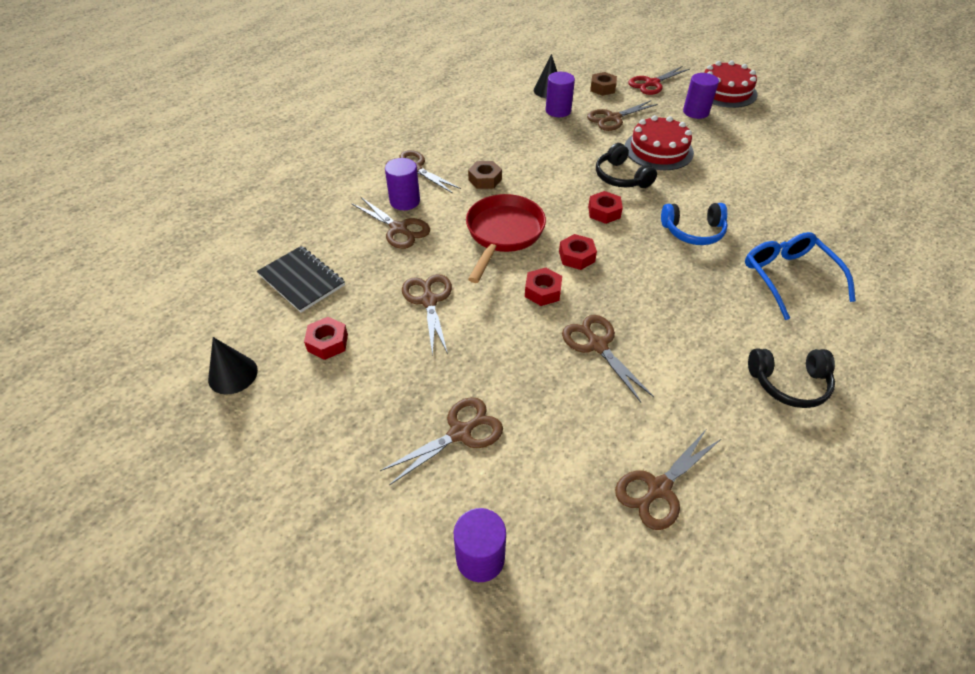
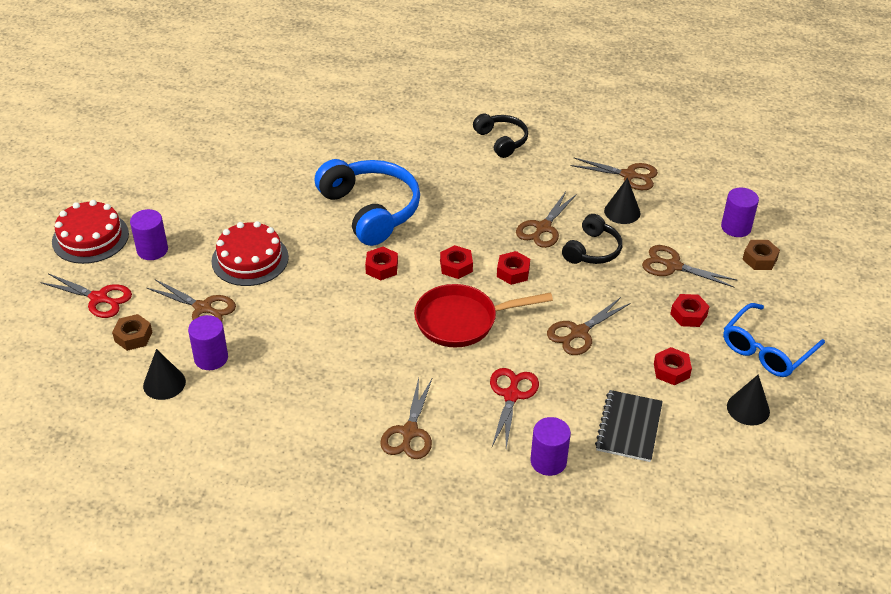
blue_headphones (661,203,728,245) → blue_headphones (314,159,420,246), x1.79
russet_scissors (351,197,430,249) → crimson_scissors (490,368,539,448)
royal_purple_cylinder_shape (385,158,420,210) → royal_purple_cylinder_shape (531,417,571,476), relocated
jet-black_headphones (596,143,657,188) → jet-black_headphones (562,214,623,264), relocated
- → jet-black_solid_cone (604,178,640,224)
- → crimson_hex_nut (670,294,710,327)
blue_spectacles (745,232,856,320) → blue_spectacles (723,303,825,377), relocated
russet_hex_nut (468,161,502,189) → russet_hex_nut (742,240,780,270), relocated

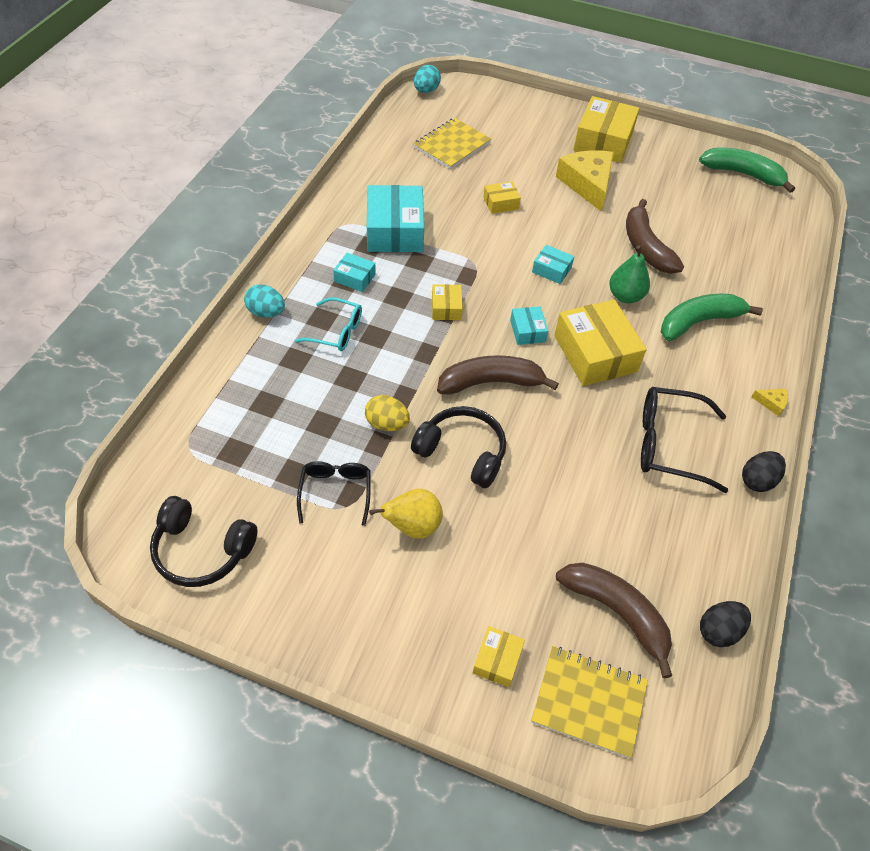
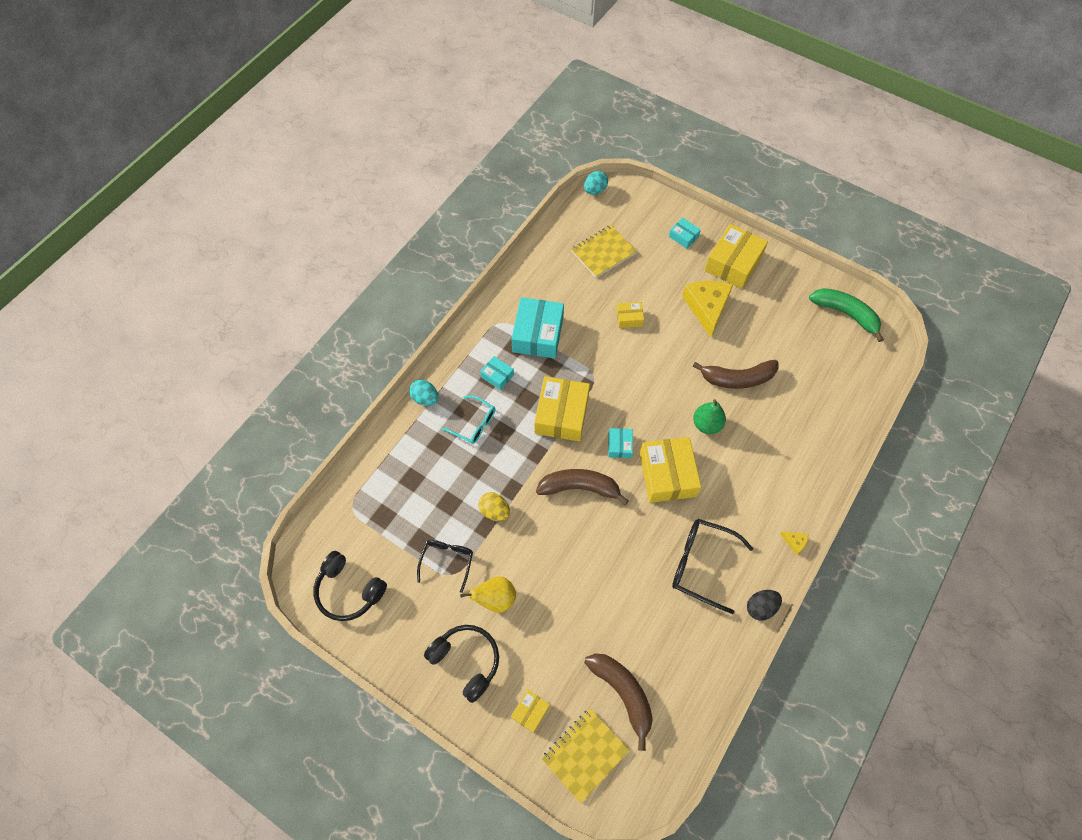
jet-black_headphones (411,406,506,488) → jet-black_headphones (424,625,499,703), relocated
golden_package (432,284,463,320) → golden_package (534,376,590,441), x2.03
golden_notebook (531,646,648,759) → golden_notebook (542,708,630,803), 75 degrees counterclockwise
turquoise_package (532,245,574,284) → turquoise_package (669,218,701,249), relocated
russet_banana_fruit (626,199,684,274) → russet_banana_fruit (693,360,779,389), 90 degrees counterclockwise
green_banana_fruit (661,294,763,341) → -
jet-black_egg_shape (700,601,751,647) → -

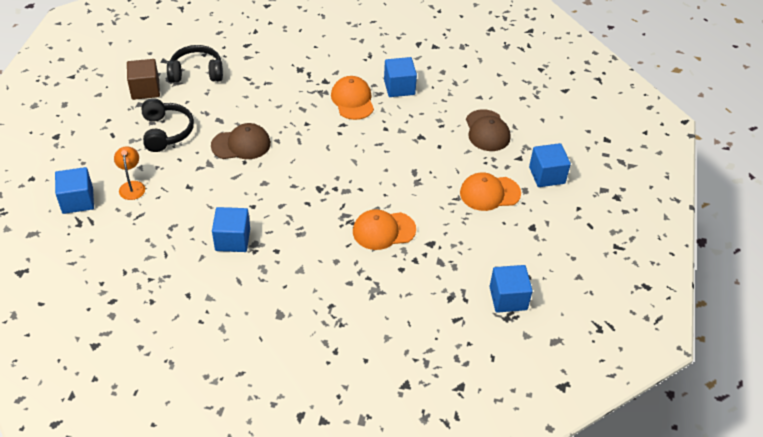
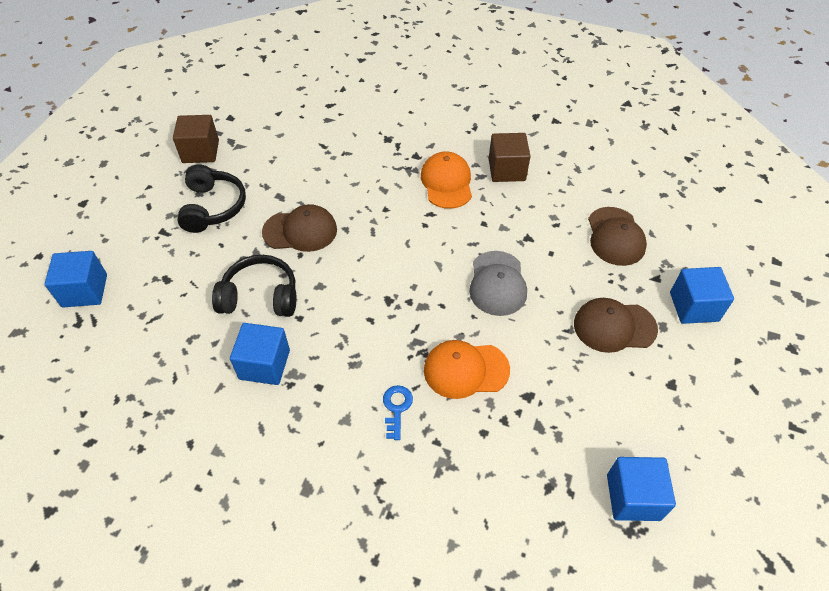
jet-black_headphones (167,45,223,83) → jet-black_headphones (212,255,297,317), relocated
- → blue_door_key (383,385,413,440)
- → gray_peaked_cap (469,251,527,316)
blue_solid_cube (384,57,417,97) → russet_solid_cube (489,133,531,182)
orange-coloured_peaked_cap (460,172,521,211) → russet_peaked_cap (574,298,658,353)
orange-coloured_desk_lamp (114,147,145,200) → -

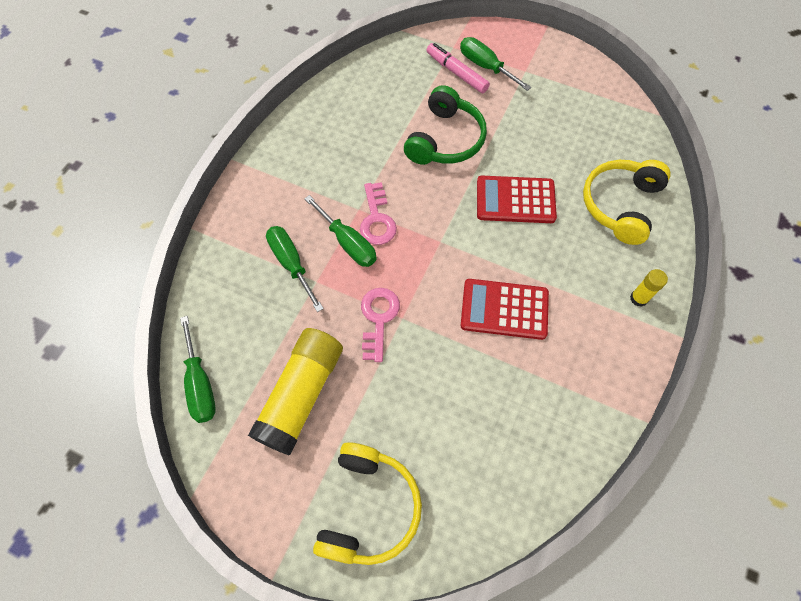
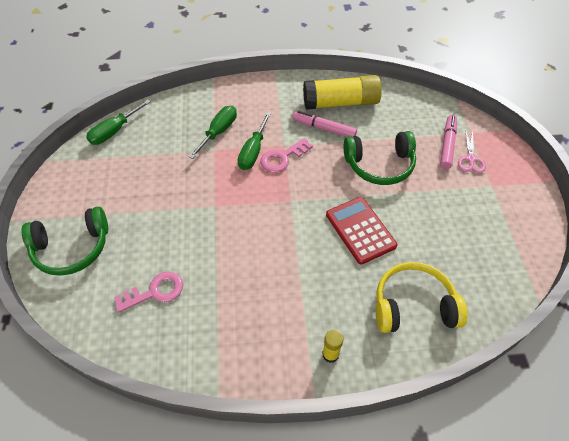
golden_headphones (313,442,422,565) → green_headphones (21,207,108,276)
rose-pink_door_key (361,288,400,362) → rose-pink_door_key (114,271,183,313), relocated
- → rose-pink_marker (292,111,357,137)
golden_glue_stick (248,328,343,455) → golden_glue_stick (303,75,382,110), relocated
green_hand_screwdriver (460,37,531,91) → rose-pink_scissors (458,130,486,173)
crimson_pocket_calculator (461,279,549,340) → -

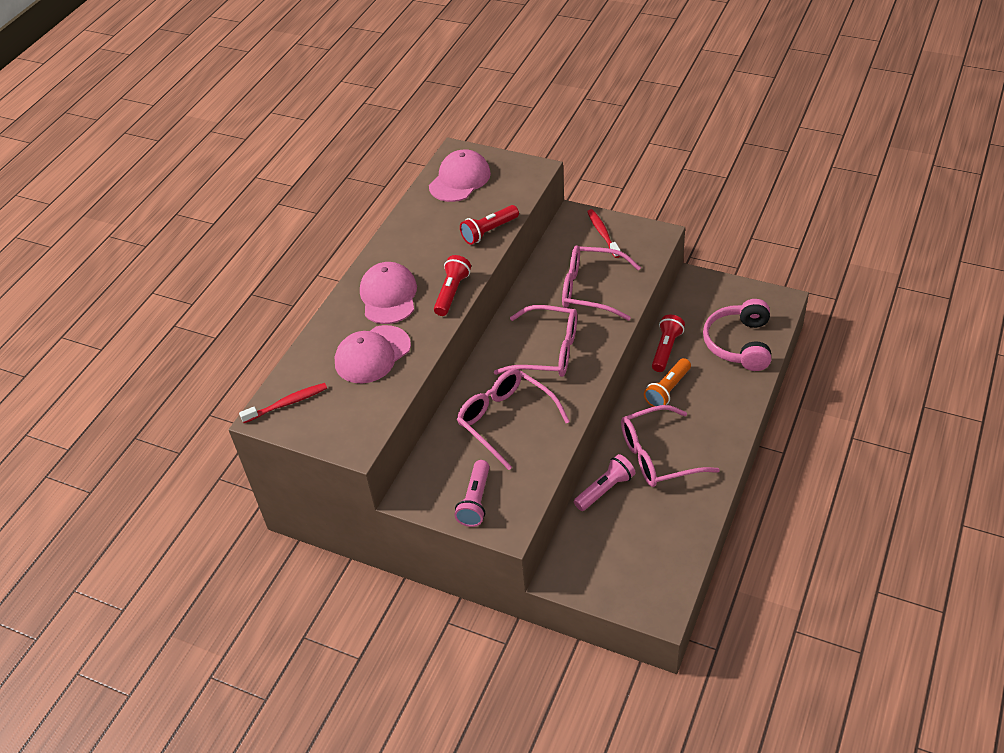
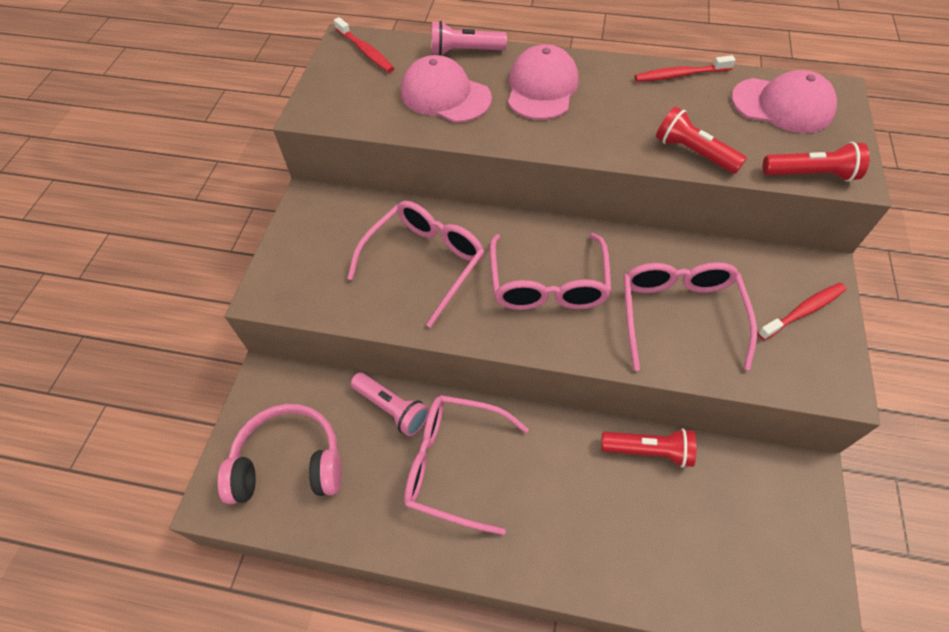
rose-pink_headphones (703,299,771,371) → rose-pink_headphones (218,404,342,504), relocated
rose-pink_spectacles (621,405,720,487) → rose-pink_spectacles (404,395,529,535), 45 degrees counterclockwise
rose-pink_flashlight (455,460,490,527) → rose-pink_flashlight (432,21,507,56), relocated
rose-pink_peaked_cap (360,262,417,324) → rose-pink_peaked_cap (508,44,579,120), 60 degrees counterclockwise
- → crimson_toothbrush (635,55,736,82)
crimson_flashlight (434,255,471,316) → crimson_flashlight (763,142,870,181), relocated
orange-coloured_flashlight (644,358,691,407) → -

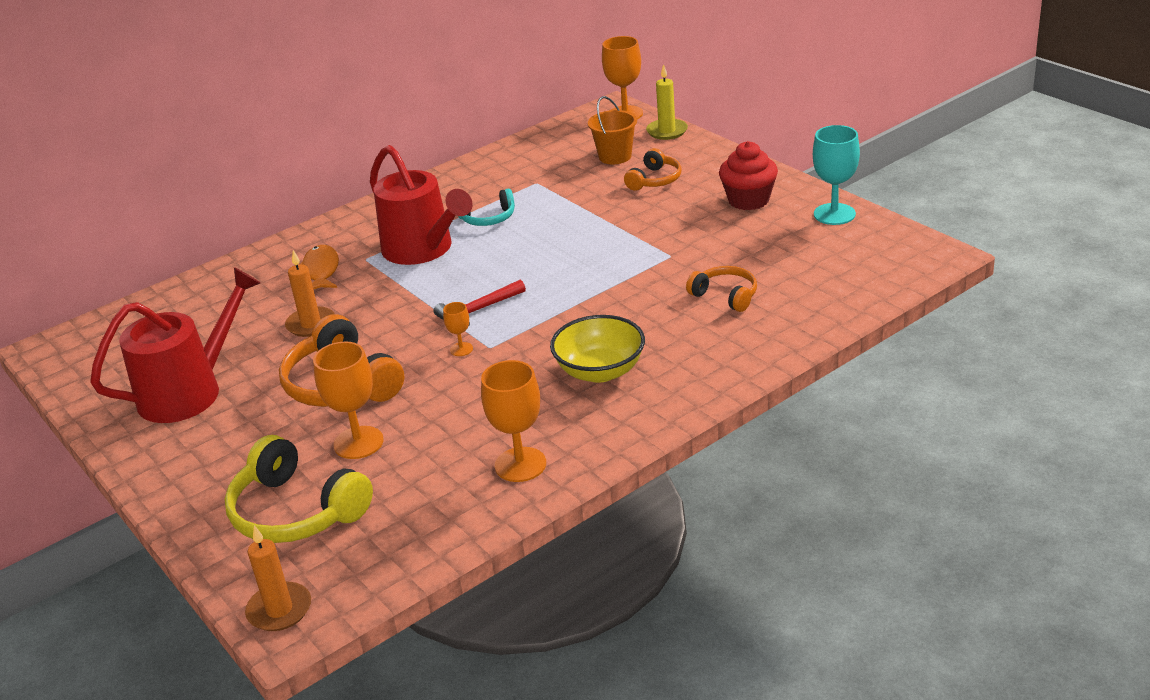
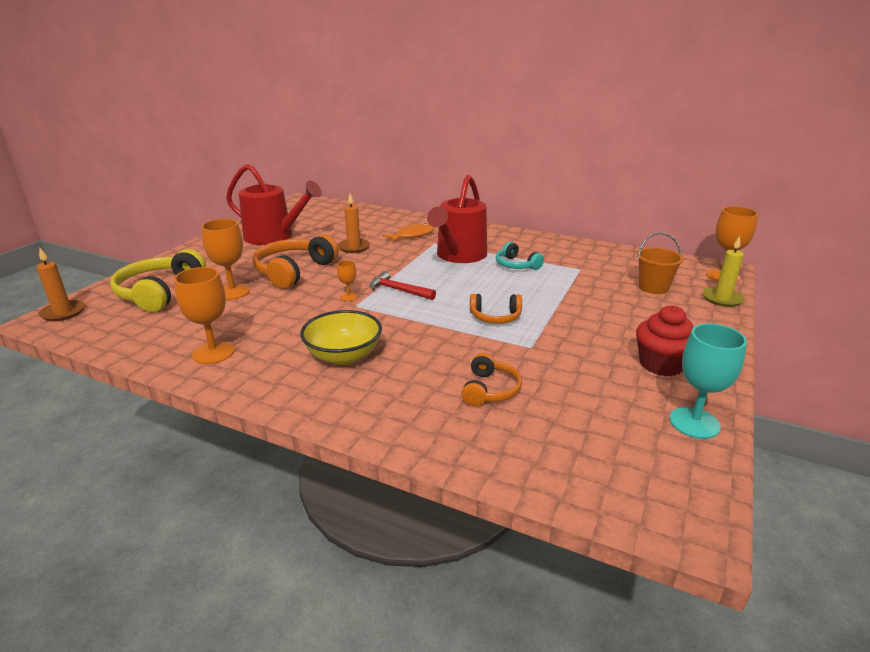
orange-coloured_headphones (624,148,682,191) → orange-coloured_headphones (470,294,522,324), relocated

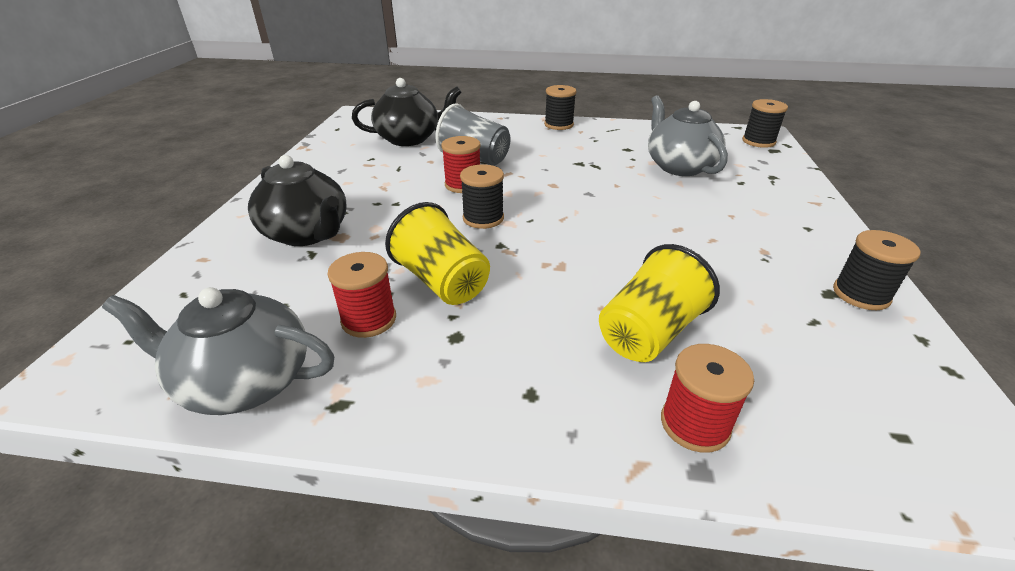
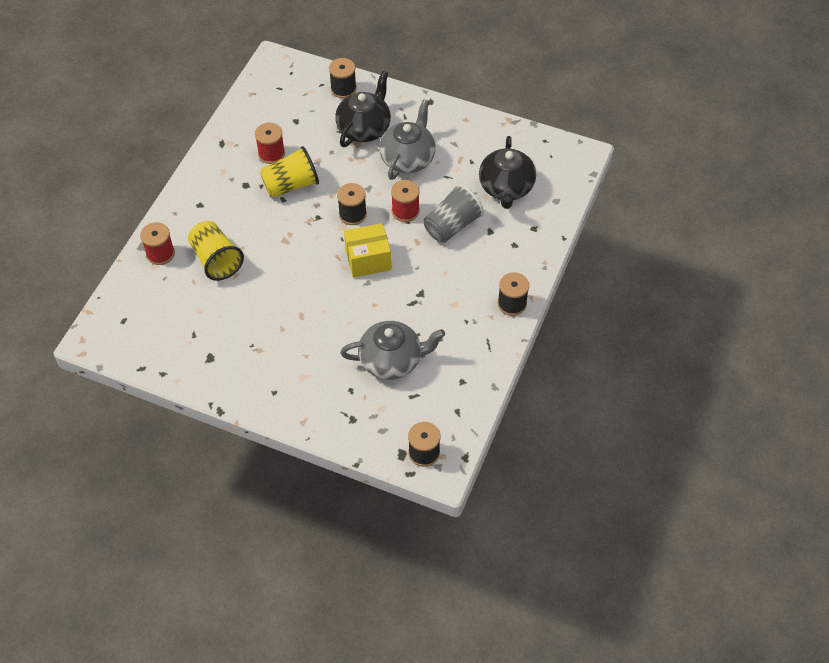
jet-black_spool (833,230,921,310) → jet-black_spool (329,58,357,98), relocated
jet-black_teapot (248,155,346,246) → jet-black_teapot (335,71,391,147), 150 degrees clockwise
- → golden_package (344,223,391,278)
gray_teapot (102,287,334,415) → gray_teapot (379,99,436,180), relocated

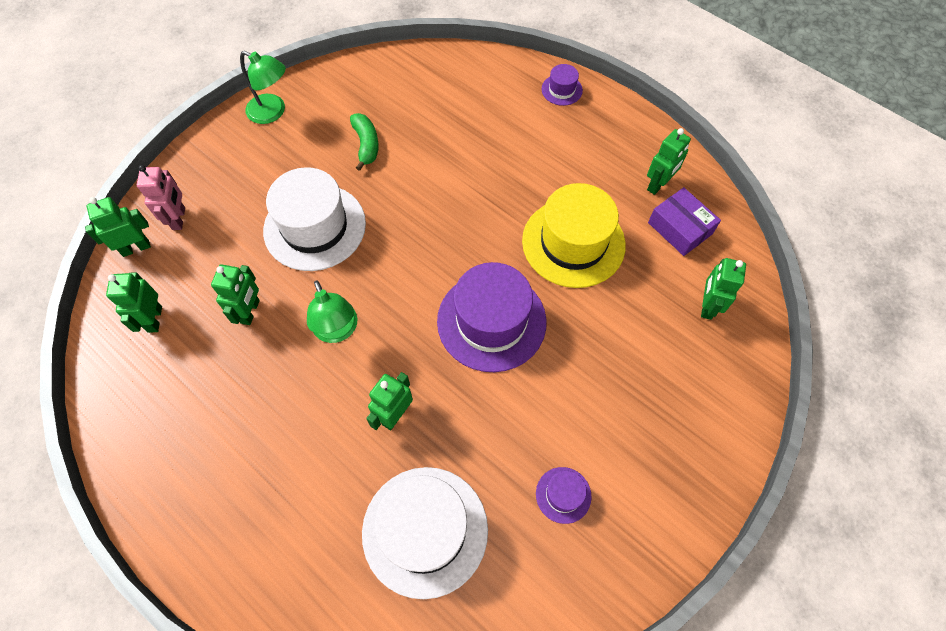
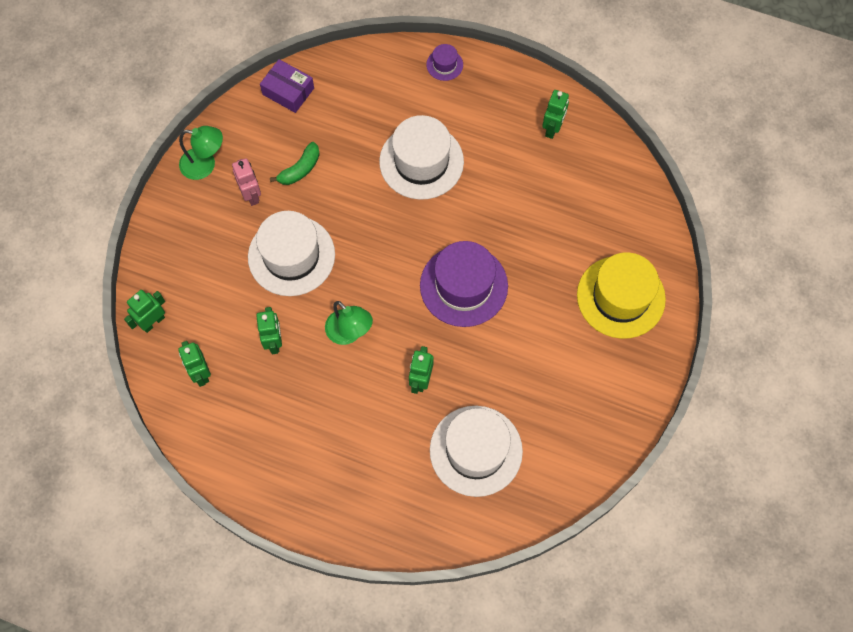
rose-pink_toy_robot (137,165,185,230) → rose-pink_toy_robot (232,158,261,206), relocated
royal_purple_package (648,187,721,256) → royal_purple_package (260,59,314,113), relocated
green_banana_fruit (350,113,379,171) → green_banana_fruit (270,142,320,185), 75 degrees clockwise
- → pure_white_hat (379,115,464,200)
golden_hat (522,183,626,288) → golden_hat (577,252,666,339), relocated
royal_purple_hat (536,467,592,524) → -
green_toy_robot (701,258,746,320) → -

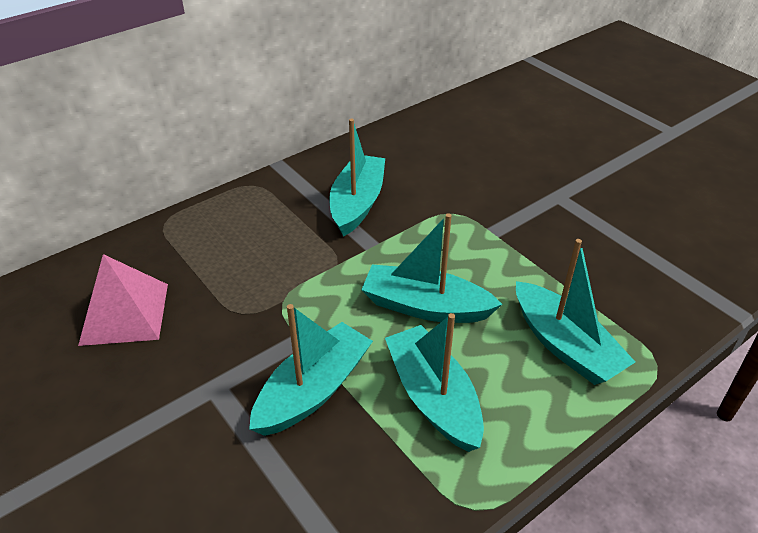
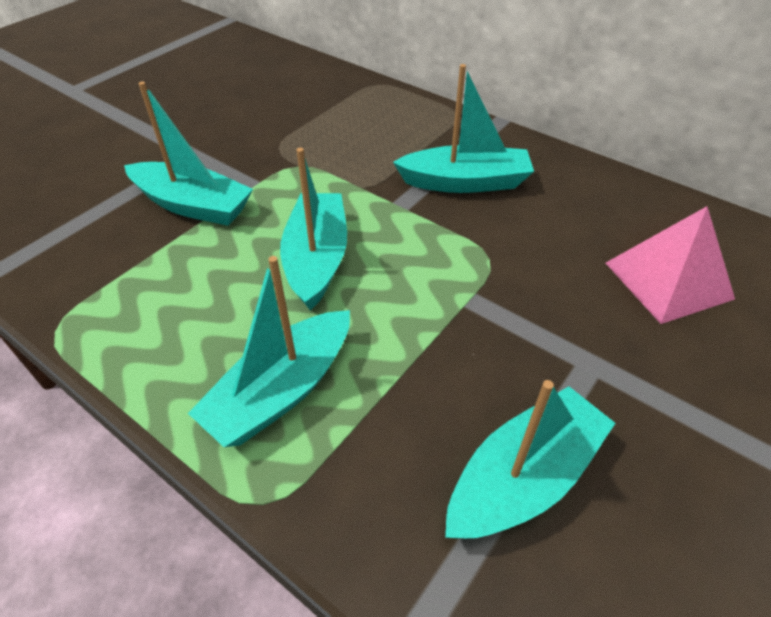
turquoise_boat (385,313,484,452) → turquoise_boat (445,380,615,538), relocated
rose-pink_pyramid_shape (78,254,168,346) → rose-pink_pyramid_shape (606,206,735,324), relocated

